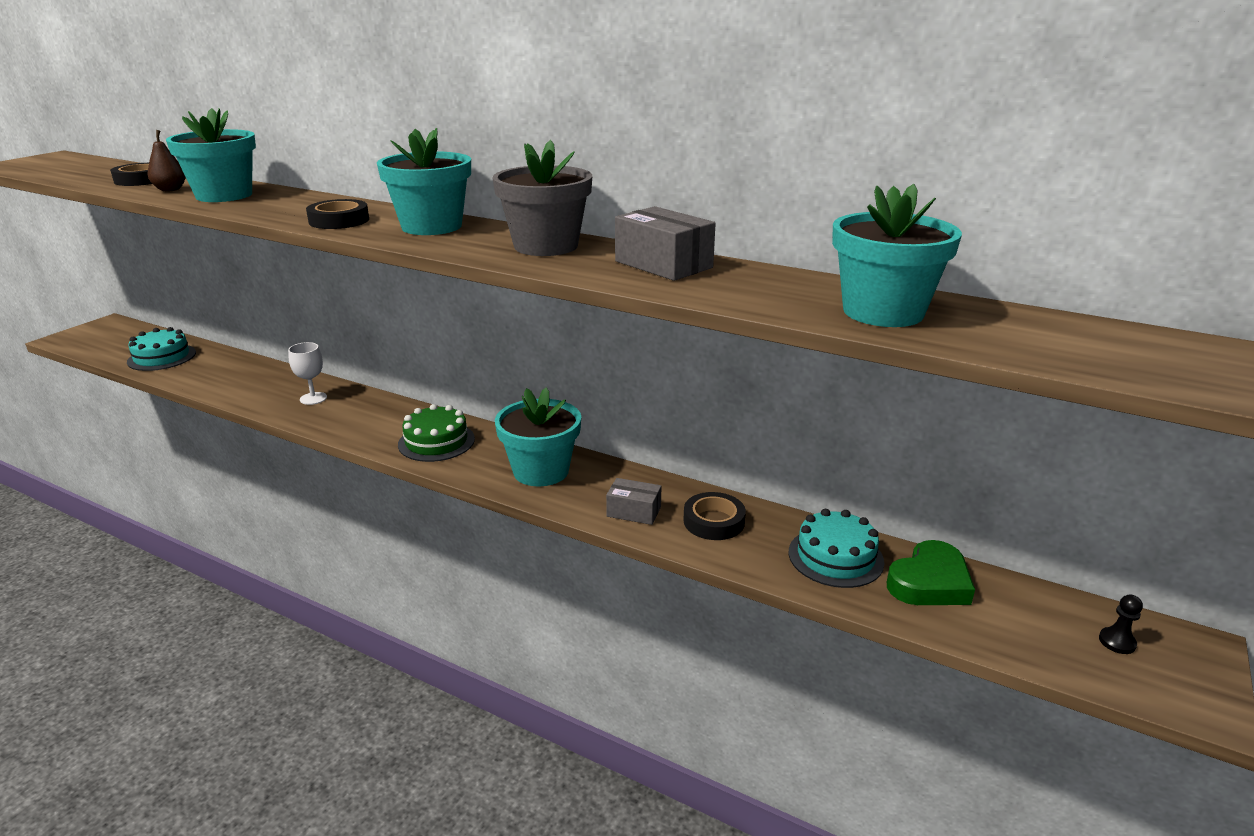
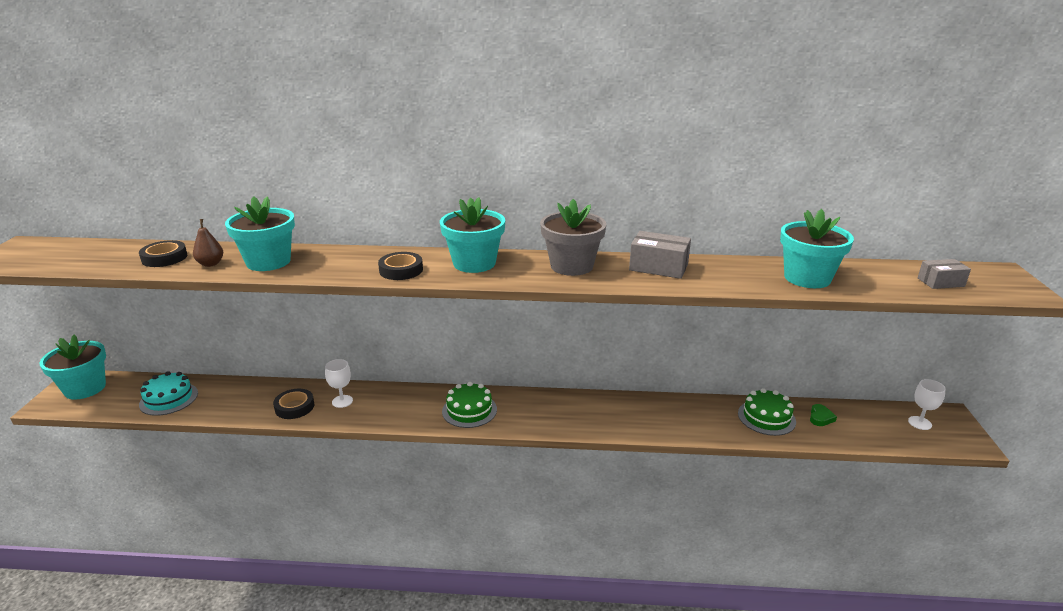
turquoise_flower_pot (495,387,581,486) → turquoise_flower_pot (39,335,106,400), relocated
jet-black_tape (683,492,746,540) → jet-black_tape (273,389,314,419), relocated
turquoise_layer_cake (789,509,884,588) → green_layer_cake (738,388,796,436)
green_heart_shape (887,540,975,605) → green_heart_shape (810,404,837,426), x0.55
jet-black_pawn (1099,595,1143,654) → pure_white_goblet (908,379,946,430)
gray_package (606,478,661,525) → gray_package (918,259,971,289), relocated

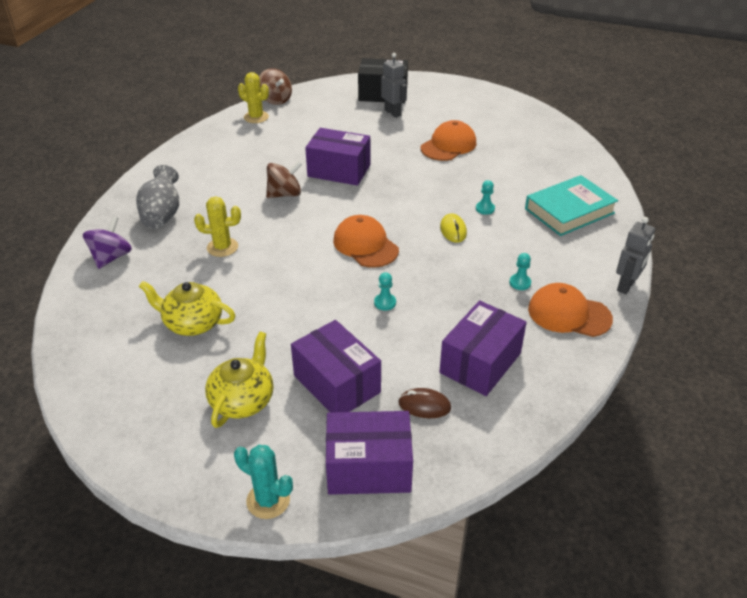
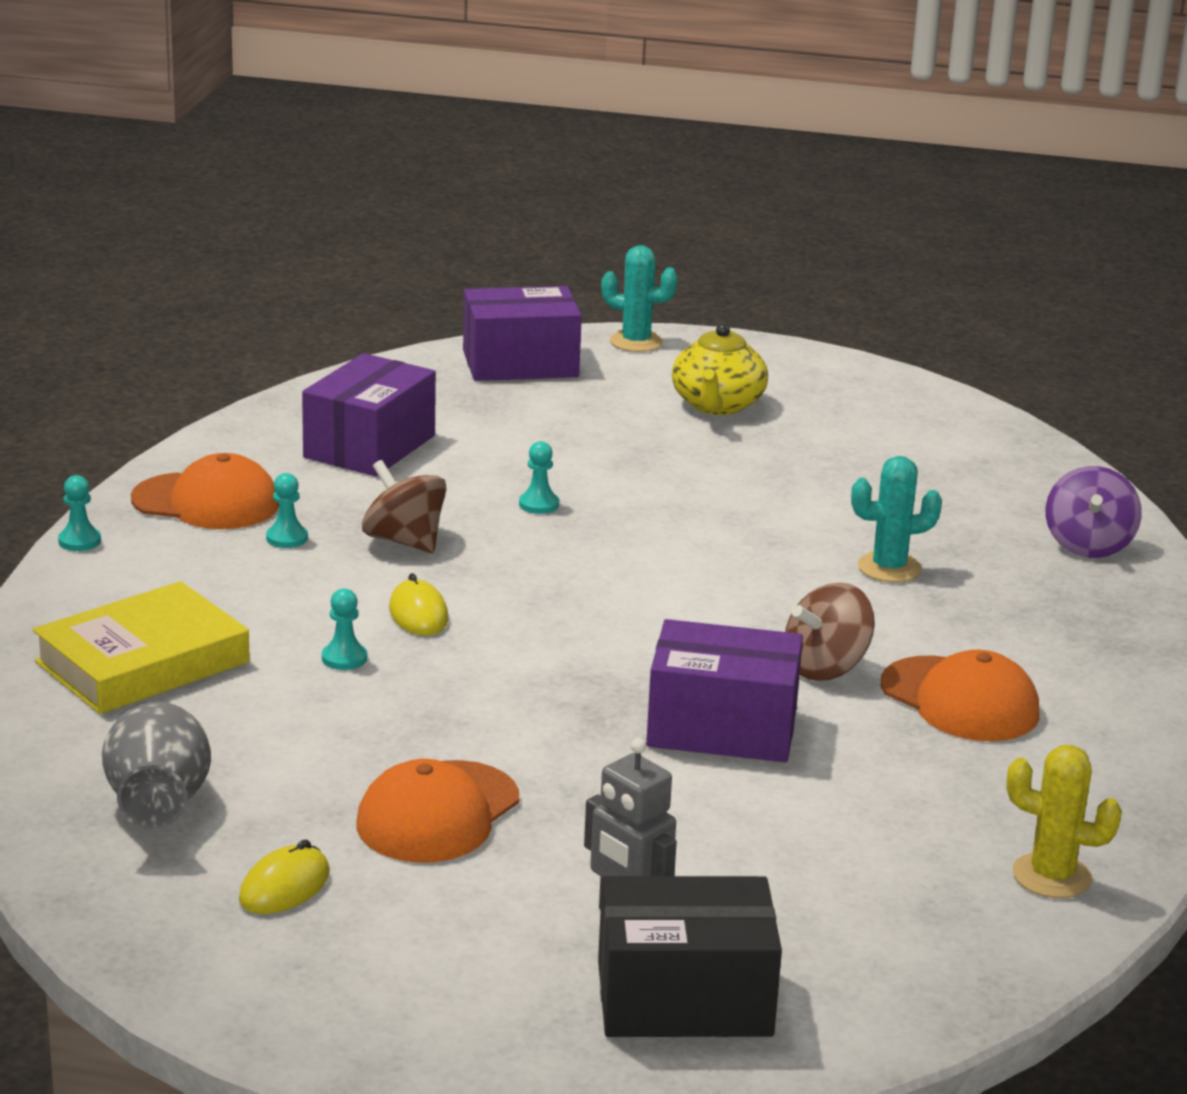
turquoise_book (525,175,618,236) → golden_book (32,581,250,714)
gray_toy_robot (616,217,655,294) → turquoise_pawn (58,475,101,551)
gray_vase (136,165,179,229) → gray_vase (102,702,211,829), relocated
- → golden_mouse (239,839,330,914)
russet_spinning_top (259,68,292,105) → russet_spinning_top (362,460,447,553), relocated
golden_prickly_plant (194,197,241,257) → turquoise_prickly_plant (851,456,942,582)
orange-coloured_peaked_cap (333,215,399,268) → orange-coloured_peaked_cap (881,650,1039,741), relocated
golden_teapot (139,281,235,336) → -
royal_purple_package (291,320,381,413) → -
russet_mouse (398,388,451,418) → -

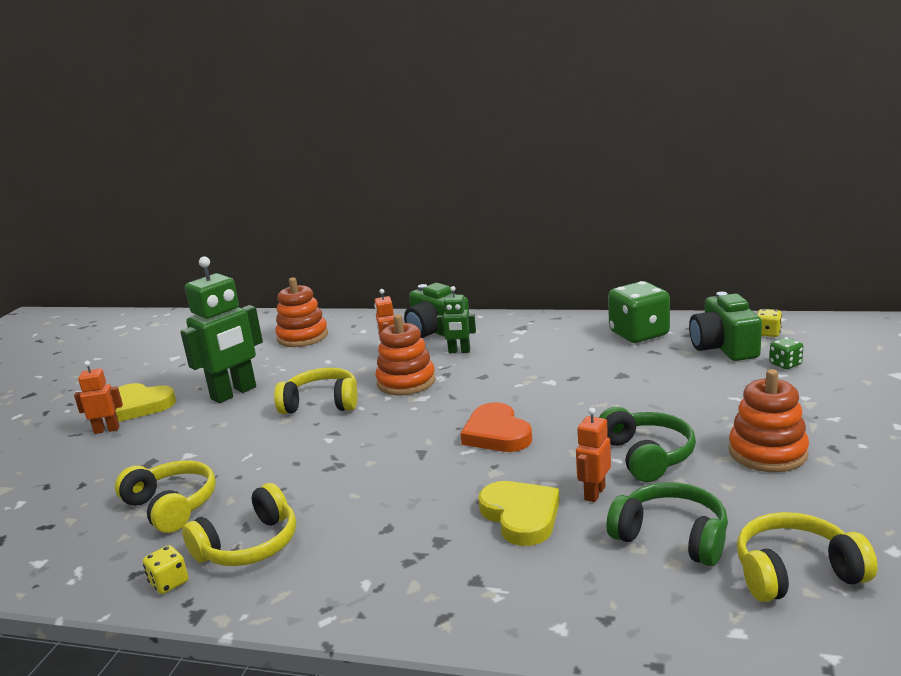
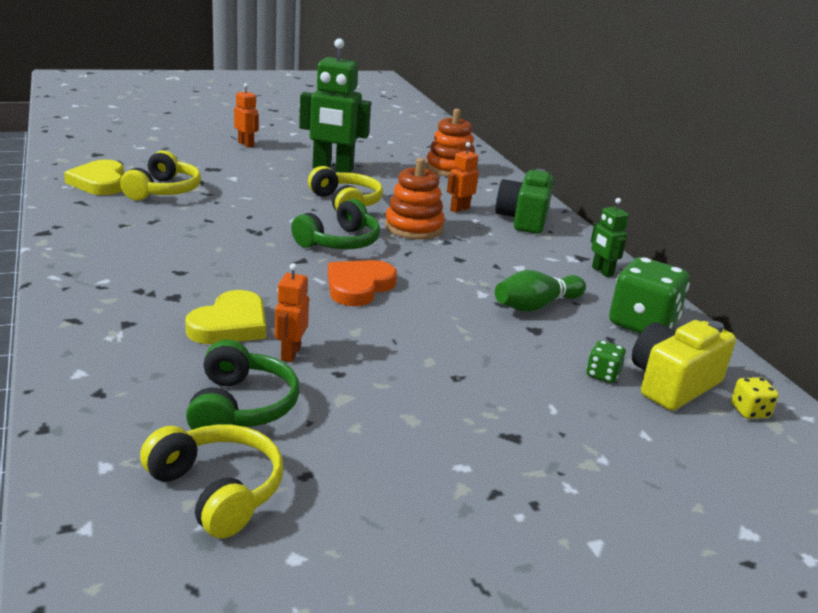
golden_heart_shape (115,383,176,422) → golden_heart_shape (64,160,124,195), relocated
orange-coloured_toy_robot (576,407,611,502) → orange-coloured_toy_robot (275,263,309,362), 75 degrees counterclockwise
green_headphones (599,407,696,482) → green_headphones (291,199,380,249), relocated
- → green_bowling_pin (495,270,586,312)
green_game_die (769,337,803,369) → green_game_die (586,340,626,383), relocated
green_toy_robot (437,286,476,353) → green_toy_robot (591,198,629,277), relocated
green_photo_camera (689,292,762,361) → golden_photo_camera (632,320,736,411)
golden_game_die (143,545,188,594) → -
golden_headphones (182,483,296,566) → -
orange-coloured_stacking_rings (729,369,809,472) → -

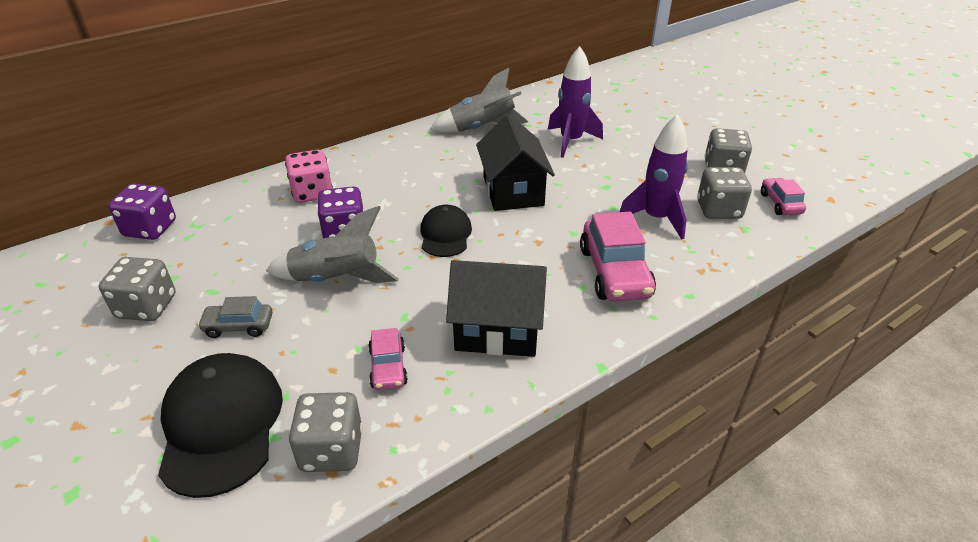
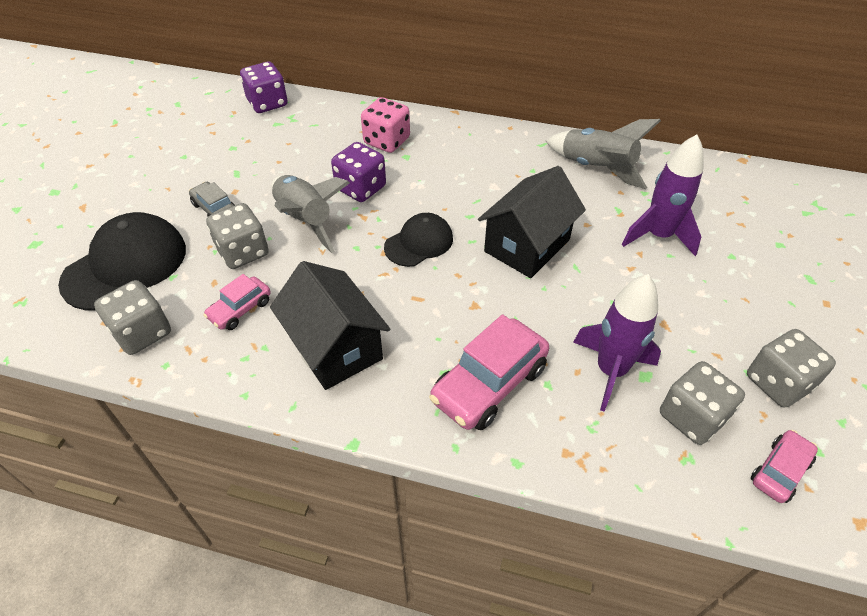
gray_game_die (99,257,175,321) → gray_game_die (206,203,269,269), relocated

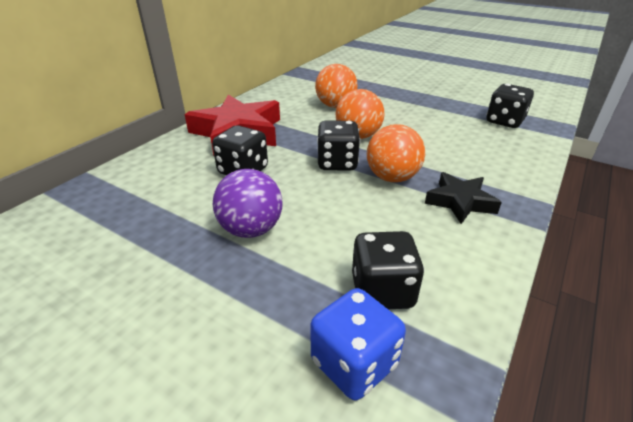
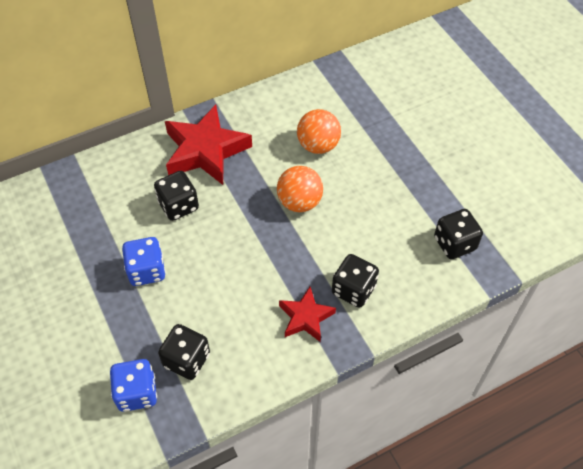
royal_purple_ball (213,169,282,238) → blue_game_die (122,237,166,286)
jet-black_star_shape (425,172,502,224) → crimson_star_shape (279,287,336,342)
jet-black_game_die (317,120,360,171) → jet-black_game_die (332,254,379,308), relocated
orange-coloured_ball (367,124,425,182) → -

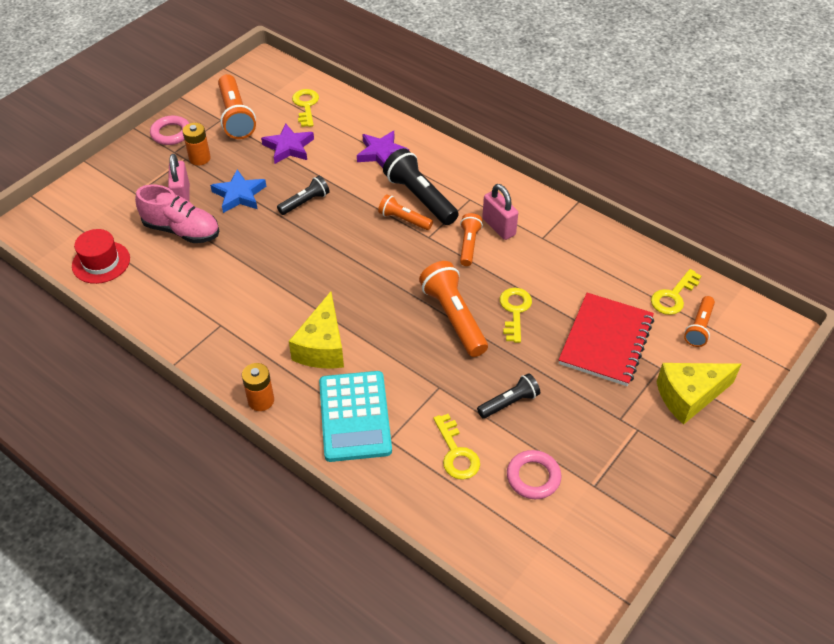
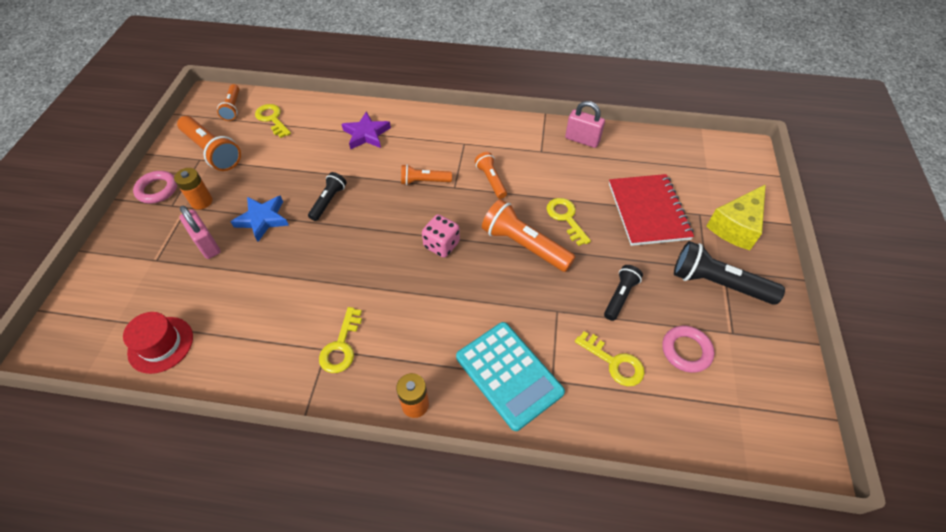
orange-coloured_flashlight (684,296,715,347) → orange-coloured_flashlight (217,84,240,121), relocated
golden_door_key (651,269,701,315) → golden_door_key (319,307,362,373), relocated
- → rose-pink_game_die (422,214,460,258)
rose-pink_lock (482,184,518,240) → rose-pink_lock (565,101,605,148), relocated
jet-black_flashlight (383,148,459,225) → jet-black_flashlight (674,241,785,305), relocated
rose-pink_lace-up_shoe (135,184,219,243) → -
royal_purple_star_shape (261,124,314,164) → -
golden_piece_of_cheese (289,291,344,368) → -

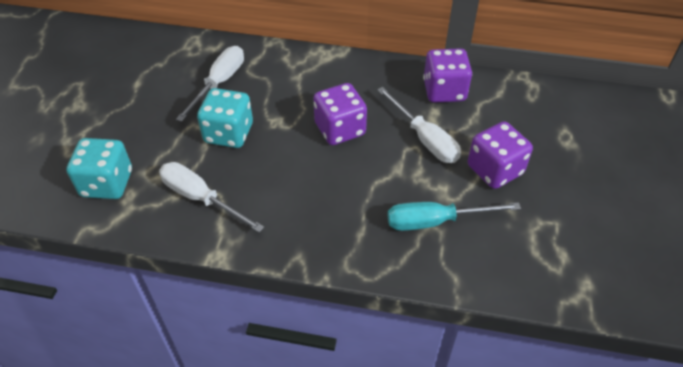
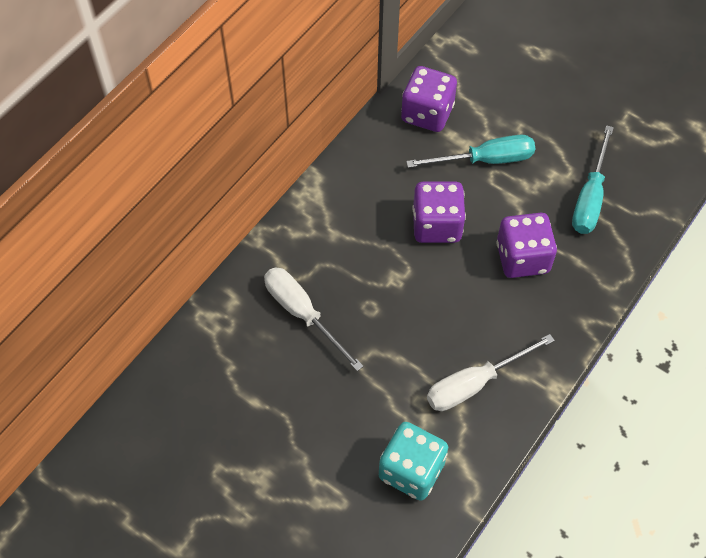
pure_white_hand_screwdriver (377,87,461,163) → turquoise_hand_screwdriver (406,135,535,168)
royal_purple_game_die (468,121,533,189) → royal_purple_game_die (497,213,557,278), relocated
turquoise_game_die (197,88,253,148) → -

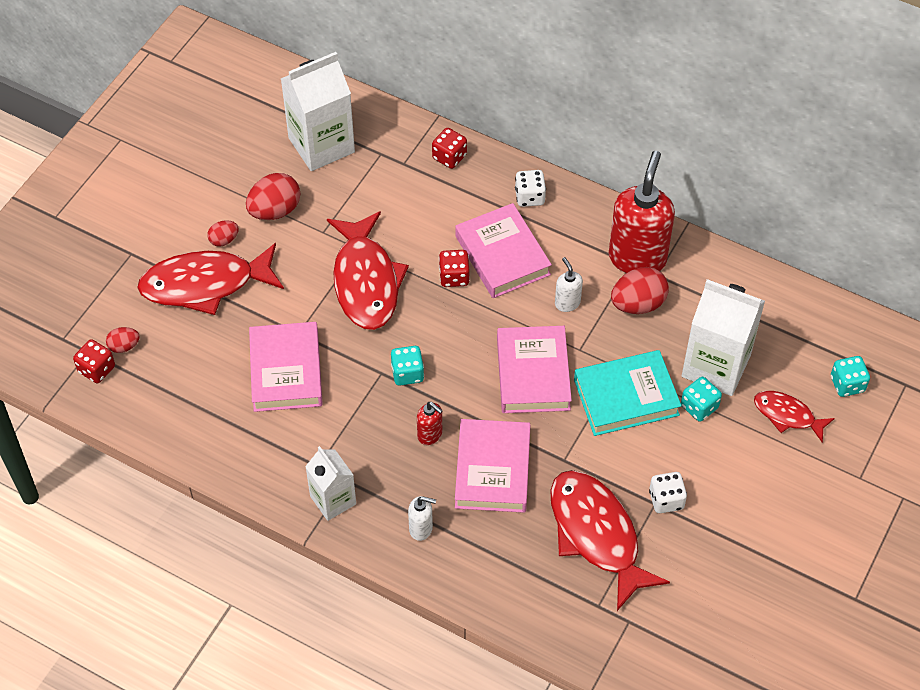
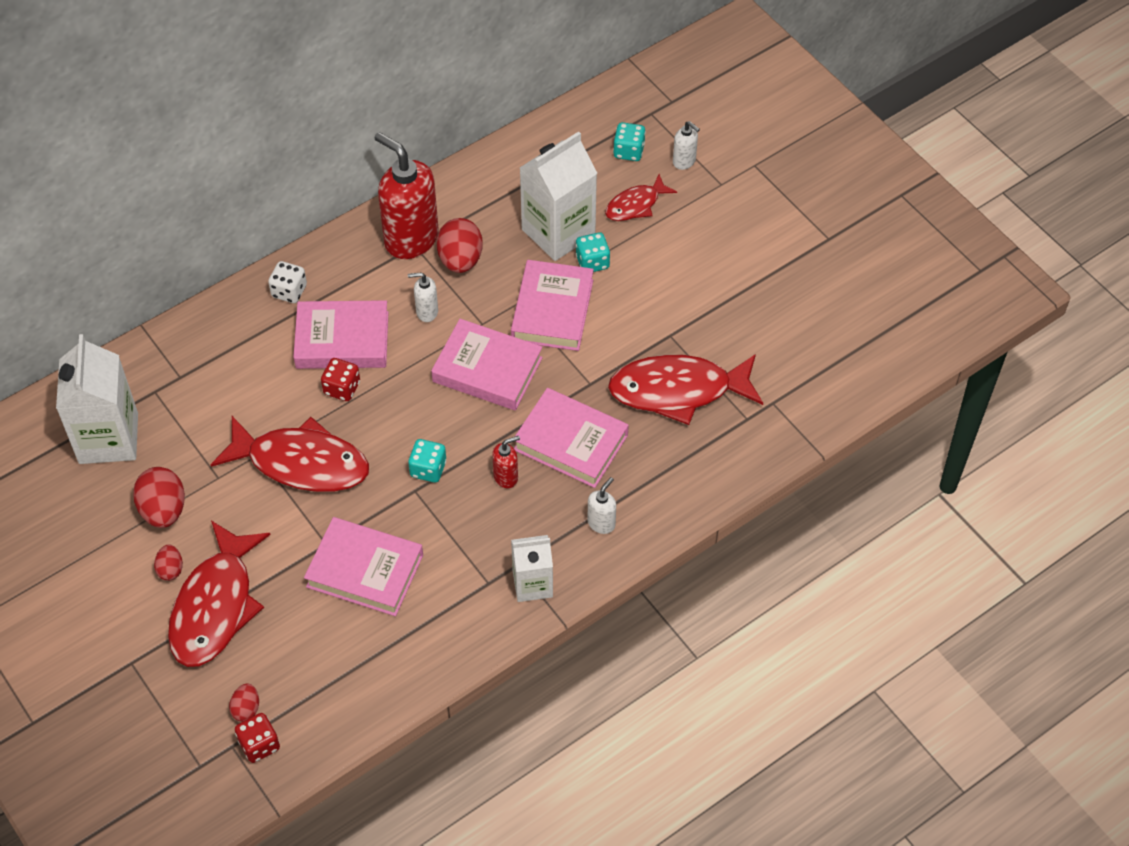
turquoise_book (574,350,682,436) → rose-pink_book (511,260,594,351)
- → pure_white_soap_pump (673,121,700,170)
crimson_game_die (432,128,467,169) → -
pure_white_game_die (649,472,687,513) → -

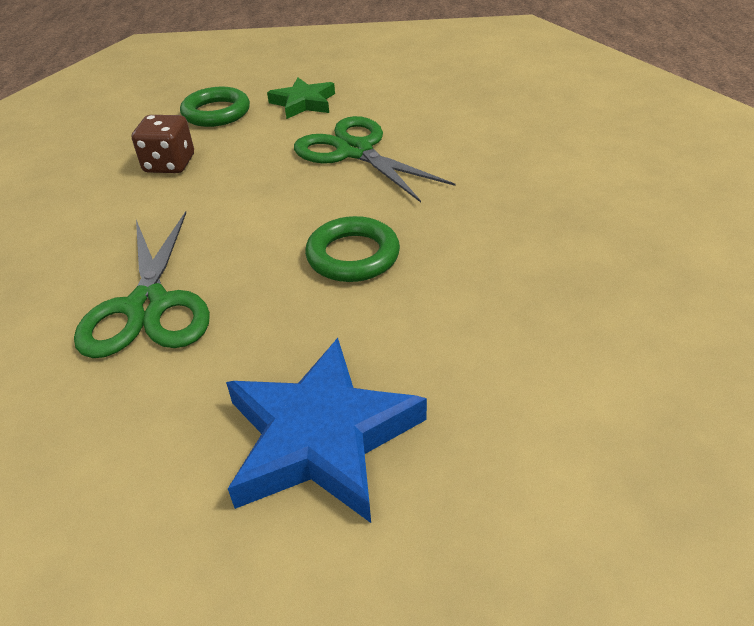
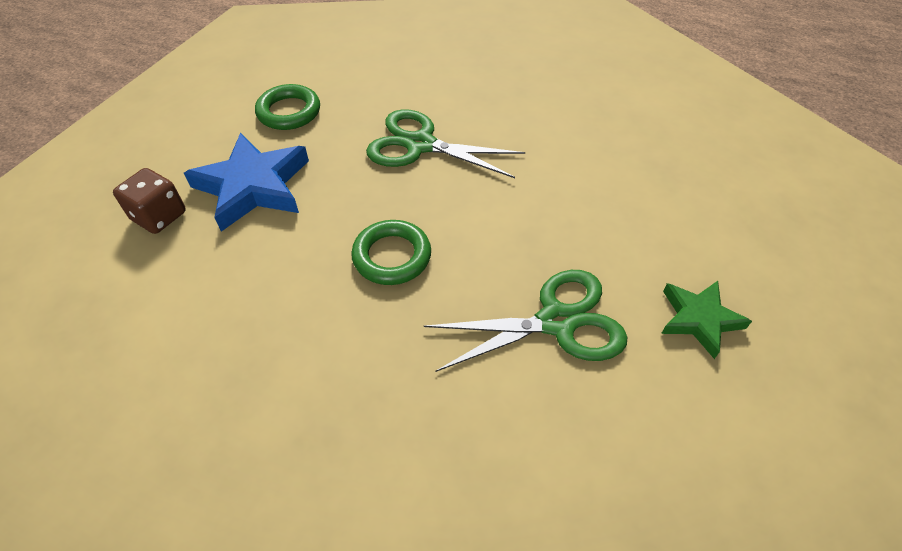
russet_game_die (132,115,194,173) → russet_game_die (113,168,186,234), relocated
green_hoop (180,87,250,127) → green_hoop (255,84,320,130), relocated

